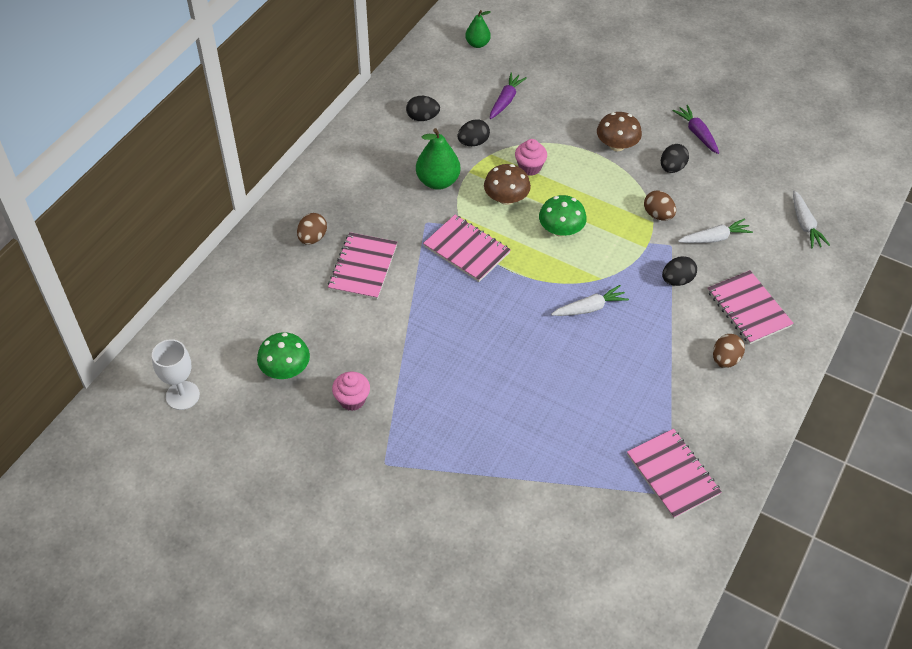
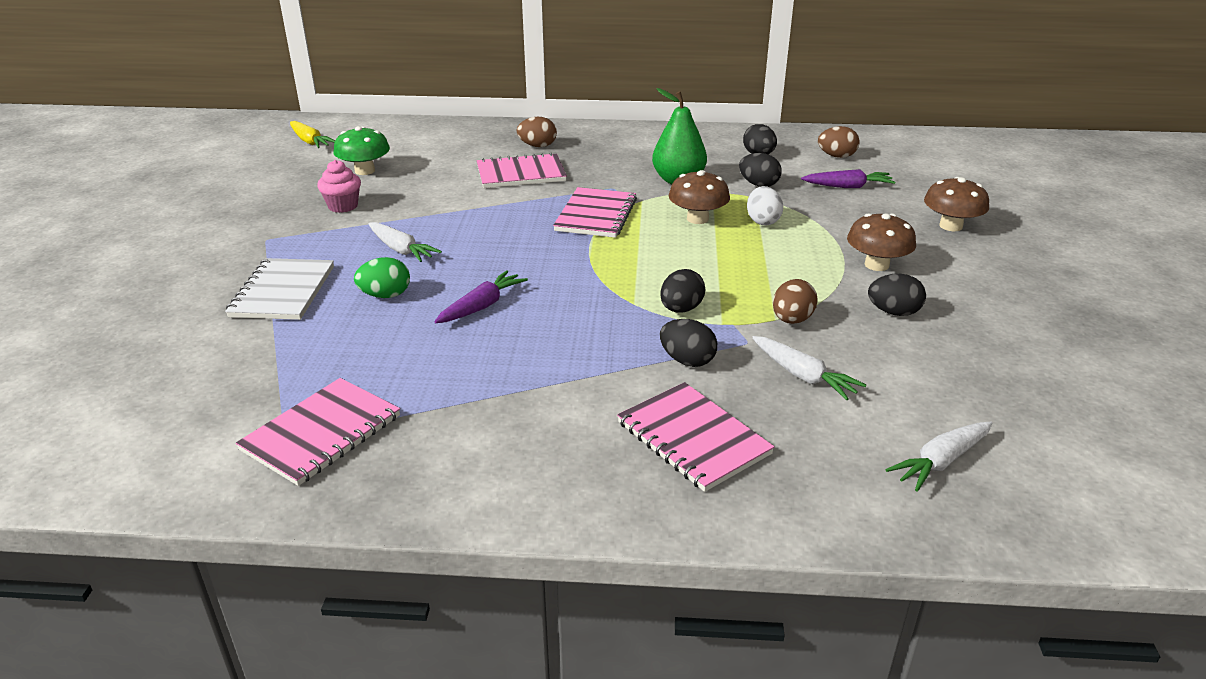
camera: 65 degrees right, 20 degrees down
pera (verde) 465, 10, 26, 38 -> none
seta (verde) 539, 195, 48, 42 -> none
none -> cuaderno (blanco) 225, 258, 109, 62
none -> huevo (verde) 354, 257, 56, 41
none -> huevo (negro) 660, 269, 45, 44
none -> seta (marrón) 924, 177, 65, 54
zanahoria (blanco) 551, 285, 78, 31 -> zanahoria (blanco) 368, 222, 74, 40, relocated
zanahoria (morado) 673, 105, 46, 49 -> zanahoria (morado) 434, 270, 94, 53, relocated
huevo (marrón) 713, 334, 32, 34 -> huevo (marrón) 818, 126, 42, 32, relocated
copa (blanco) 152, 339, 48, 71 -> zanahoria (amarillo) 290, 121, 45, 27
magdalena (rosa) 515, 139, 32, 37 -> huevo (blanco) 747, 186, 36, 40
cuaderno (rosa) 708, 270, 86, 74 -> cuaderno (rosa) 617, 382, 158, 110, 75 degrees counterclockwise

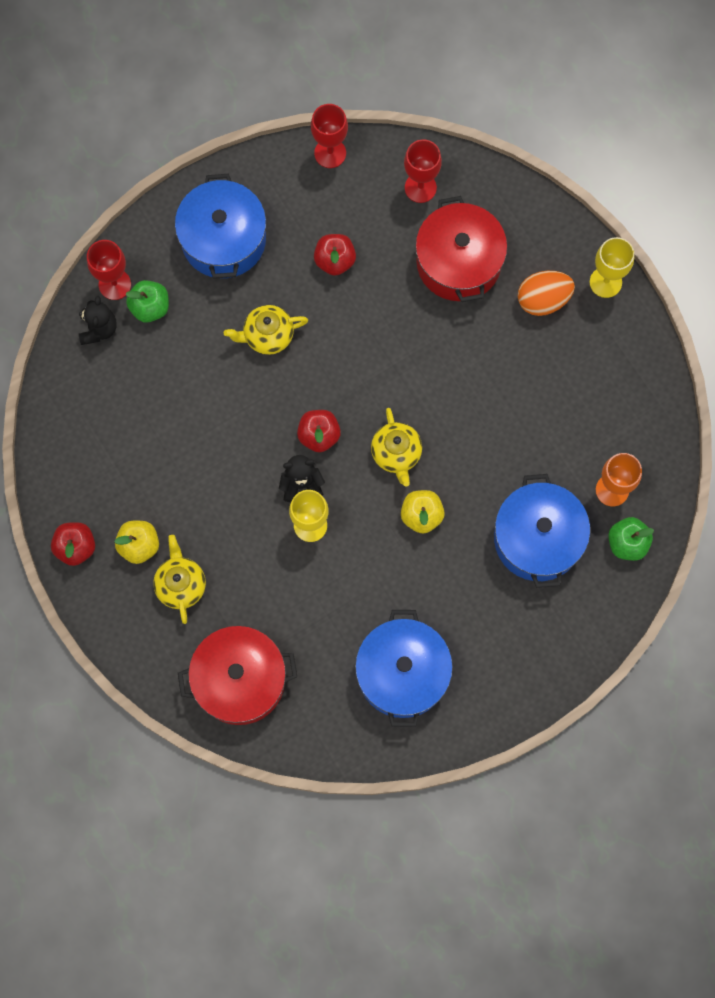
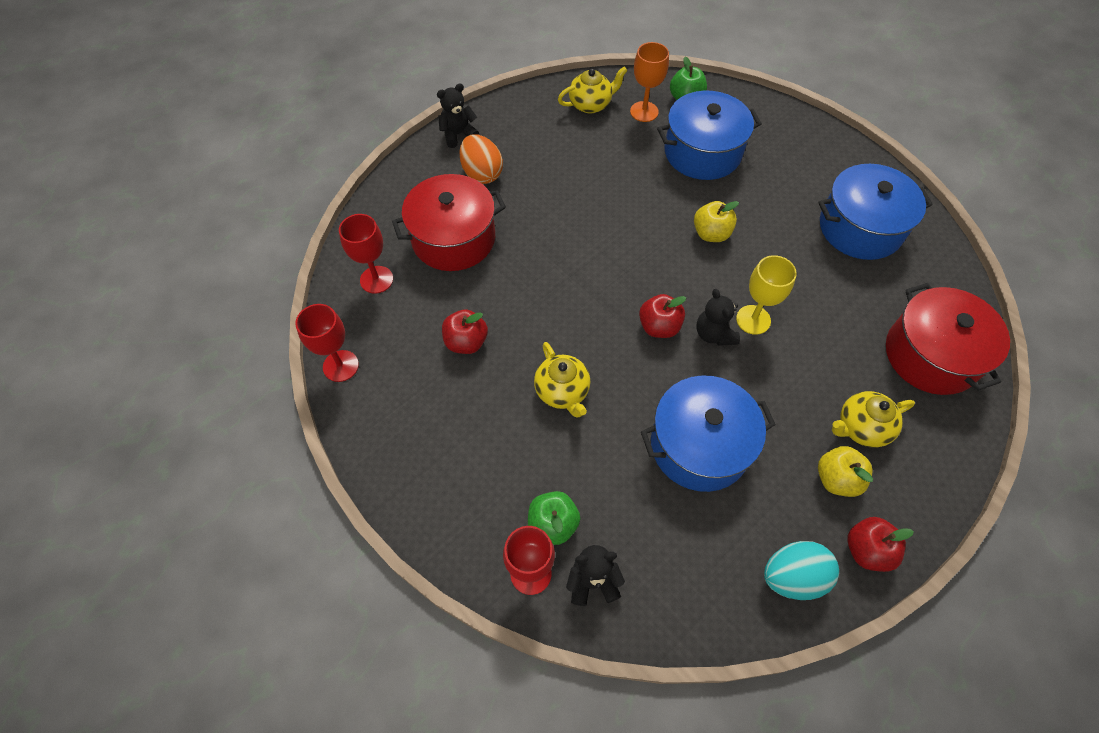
camera: 100 degrees left, 15 degrees down
none -> huevo (turquesa) 764, 541, 75, 59
olla (azul) 175, 174, 91, 105 -> olla (azul) 641, 375, 134, 117, relocated
tetera (amarillo) 371, 408, 51, 79 -> tetera (amarillo) 558, 67, 70, 47, relocated
copa (amarillo) 590, 237, 44, 61 -> osito (negro) 437, 84, 42, 64

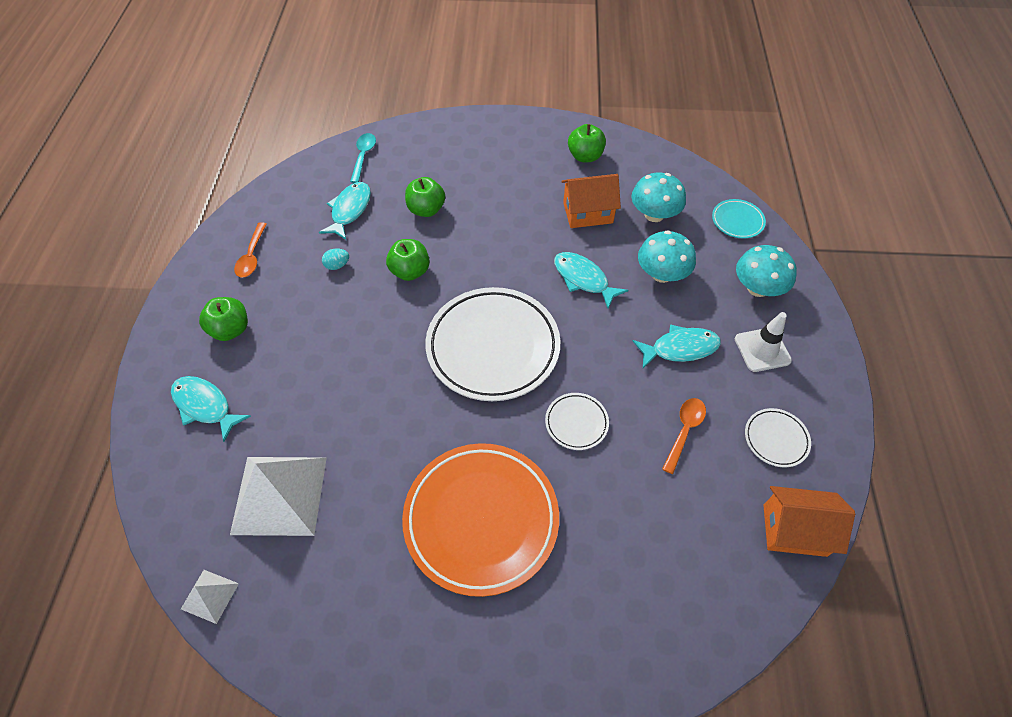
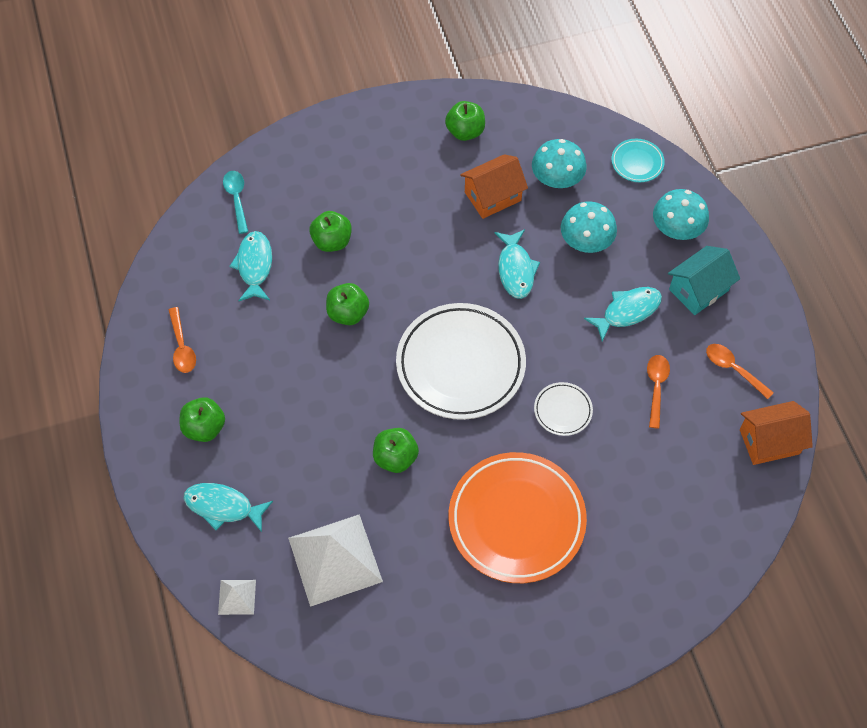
camera: 20 degrees left, 5 degrees up
huevo (turquesa) 322, 248, 27, 22 -> none
none -> manzana (verde) 373, 428, 46, 45
pirámide (blanco) 181, 570, 58, 54 -> pirámide (blanco) 218, 580, 38, 35, relocated
cono de tráfico (blanco) 735, 312, 57, 60 -> casa (turquesa) 668, 246, 72, 69
plato (blanco) 745, 408, 66, 59 -> cuchara (naranja) 706, 344, 68, 55
pez (turquesa) 554, 252, 74, 57 -> pez (turquesa) 495, 229, 45, 70, 120 degrees counterclockwise

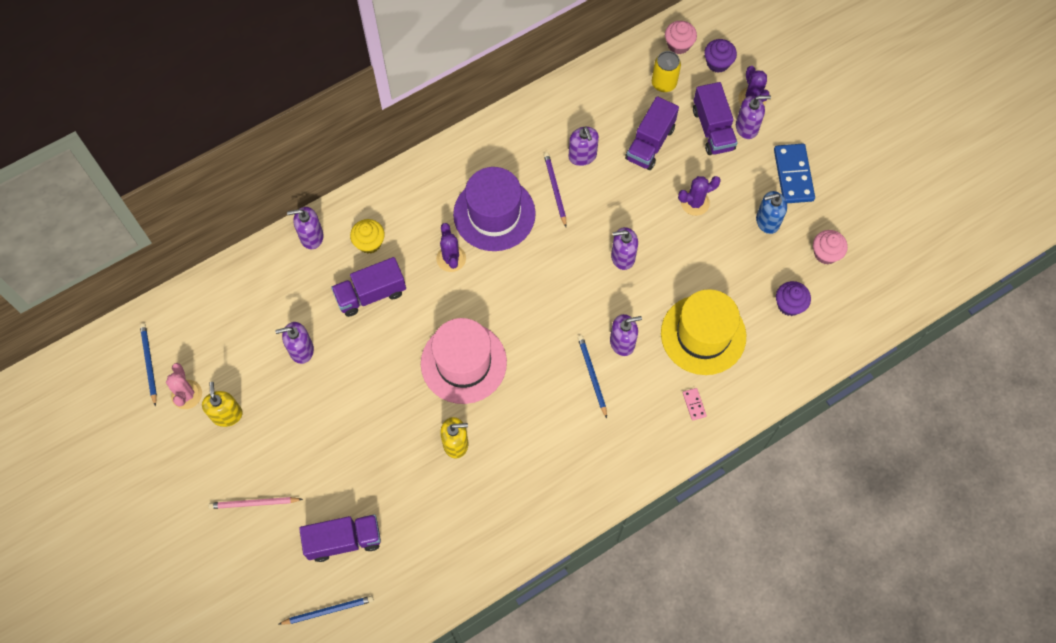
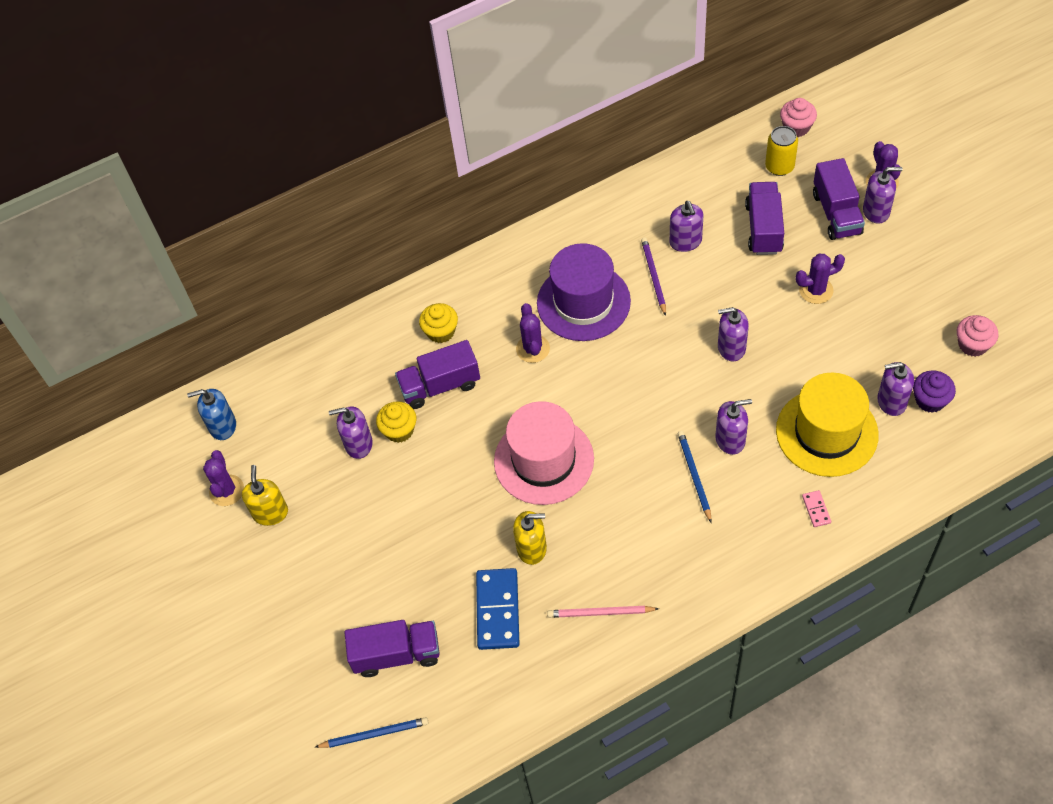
camera: 10 degrees right, 10 degrees down
lápiz (azul) 140, 323, 17, 84 -> none
magdalena (morado) 704, 39, 33, 34 -> none
none -> magdalena (amarillo) 376, 401, 40, 42
lápiz (rosa) 208, 497, 95, 12 -> lápiz (rosa) 547, 606, 112, 12, relocated
dispensador de jabón (morado) 287, 207, 37, 42 -> dispensador de jabón (morado) 877, 362, 37, 54, relocated
dispensador de jabón (azul) 756, 191, 31, 43 -> dispensador de jabón (azul) 187, 389, 49, 51, relocated
ficha de dominó (azul) 774, 144, 41, 59 -> ficha de dominó (azul) 476, 568, 44, 82, relocated
cactus (rosa) 166, 363, 36, 46 -> cactus (morado) 203, 450, 41, 56
camión (morado) 625, 96, 54, 74 -> camión (morado) 745, 182, 39, 73, 150 degrees clockwise

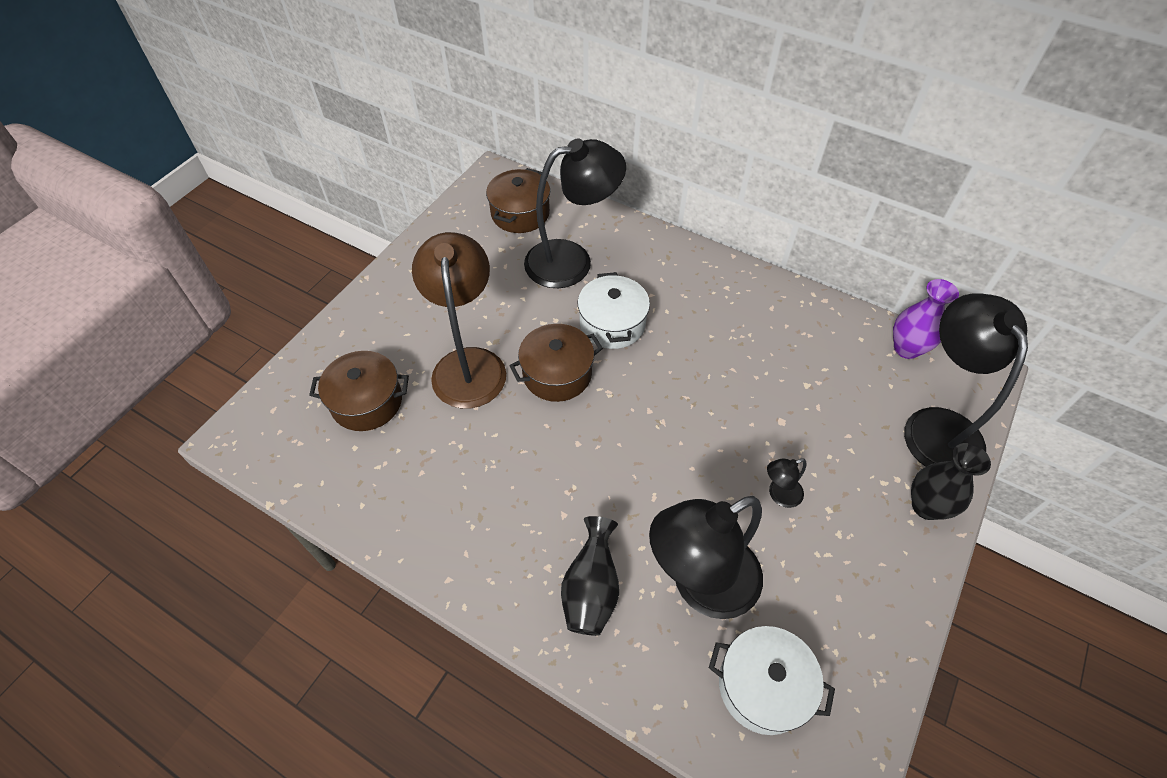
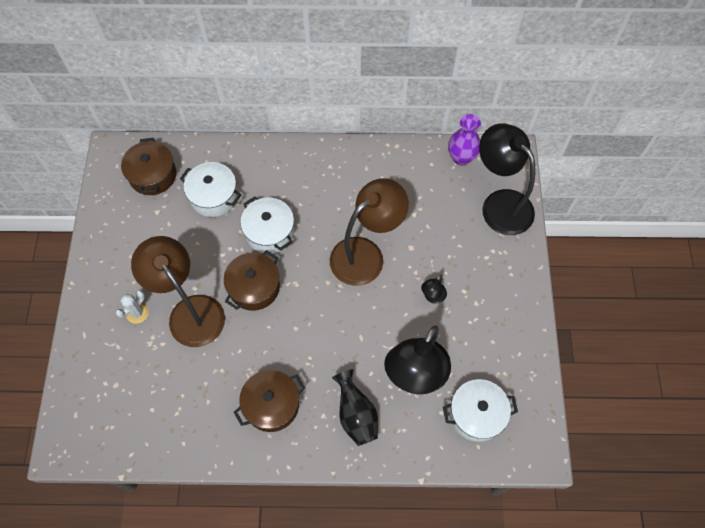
camera: 30 degrees left, 10 degrees up
florero (negro) 911, 443, 80, 77 -> none
none -> cactus (blanco) 116, 290, 33, 34
none -> lámpara (marrón) 330, 178, 79, 108
olla (marrón) 309, 351, 100, 80 -> olla (marrón) 234, 370, 71, 62, relocated
lámpara (negro) 524, 138, 102, 150 -> olla (blanco) 180, 162, 61, 55

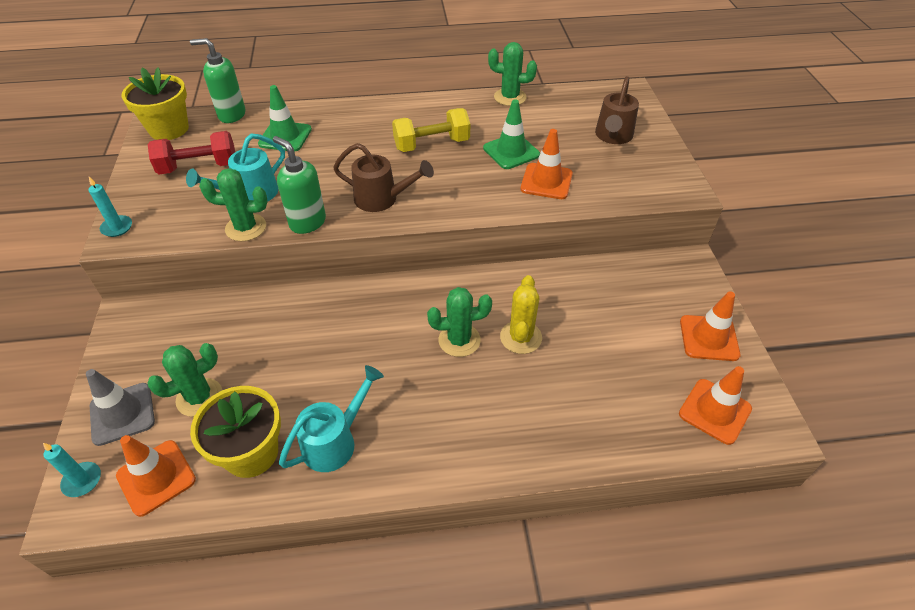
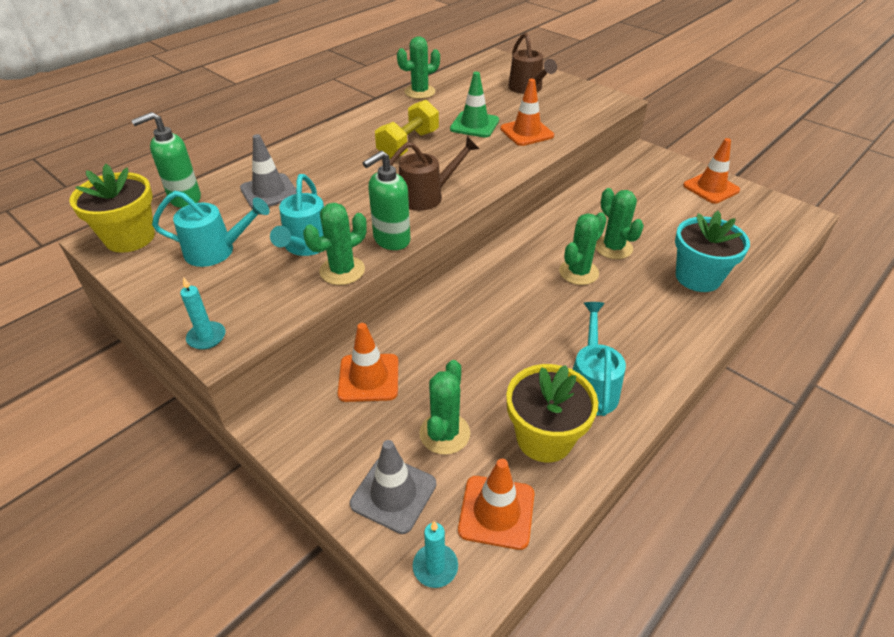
camera: 40 degrees left, 5 degrees down
none -> maceta (turquesa) 675, 211, 75, 81
cono de tráfico (naranja) 679, 366, 73, 79 -> cono de tráfico (naranja) 338, 323, 60, 79, relocated
mancuerna (rojo) 148, 131, 87, 43 -> regadera (turquesa) 152, 191, 118, 76
cono de tráfico (verde) 258, 85, 54, 67 -> cono de tráfico (gris) 240, 134, 56, 75
cactus (amarillo) 500, 275, 42, 79 -> cactus (verde) 595, 188, 49, 71
dispensador de jabón (verde) 273, 136, 53, 98 -> dispensador de jabón (verde) 363, 151, 48, 99, 45 degrees counterclockwise

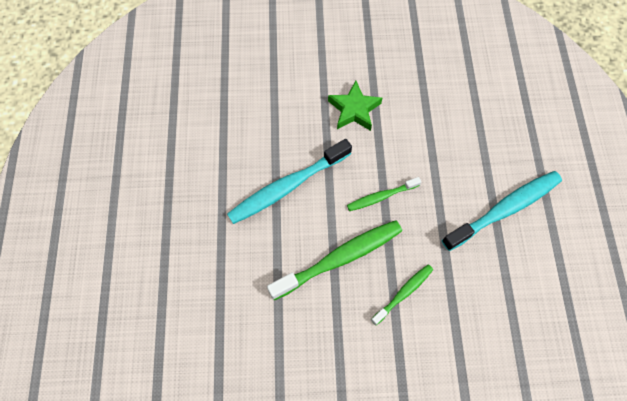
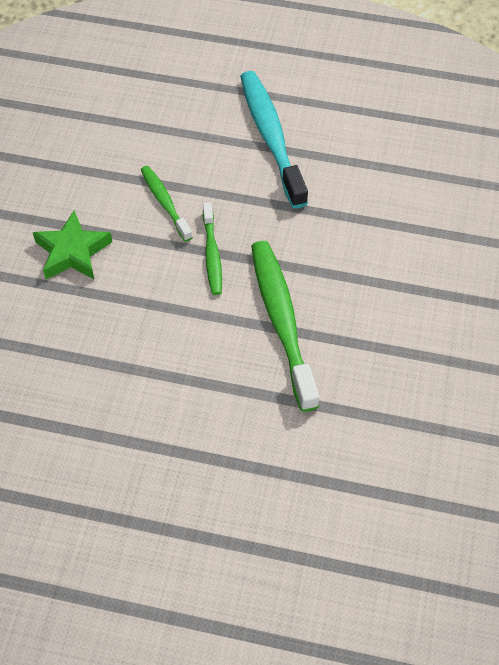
camera: 75 degrees left, 10 degrees down
cepillo de dientes (turquesa) 227, 139, 125, 85 -> none
cepillo de dientes (verde) 371, 264, 62, 61 -> cepillo de dientes (verde) 141, 166, 52, 76, relocated

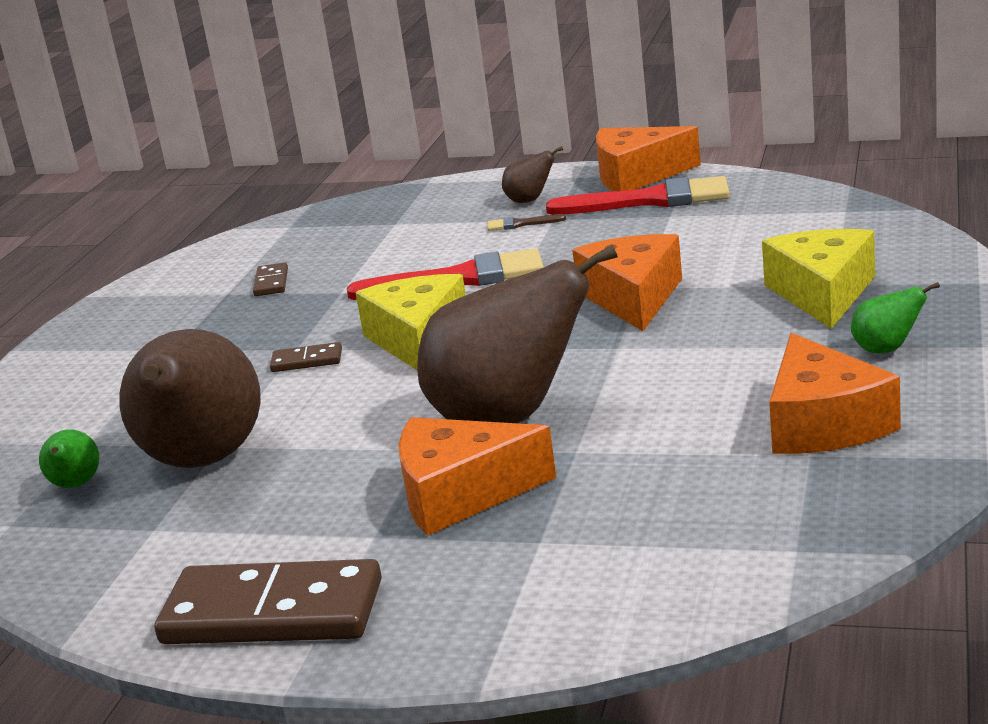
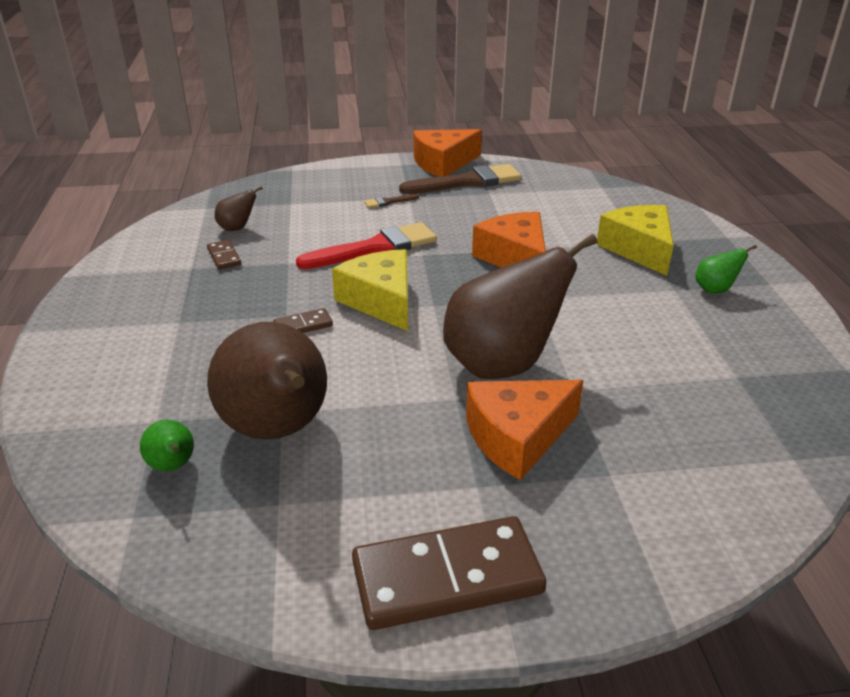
camera: 25 degrees left, 10 degrees up
queso (naranja) 769, 333, 132, 121 -> none
pera (marrón) 502, 146, 61, 57 -> pera (marrón) 215, 186, 48, 45, relocated
pincel (rojo) 546, 176, 184, 39 -> pincel (marrón) 399, 164, 122, 30

